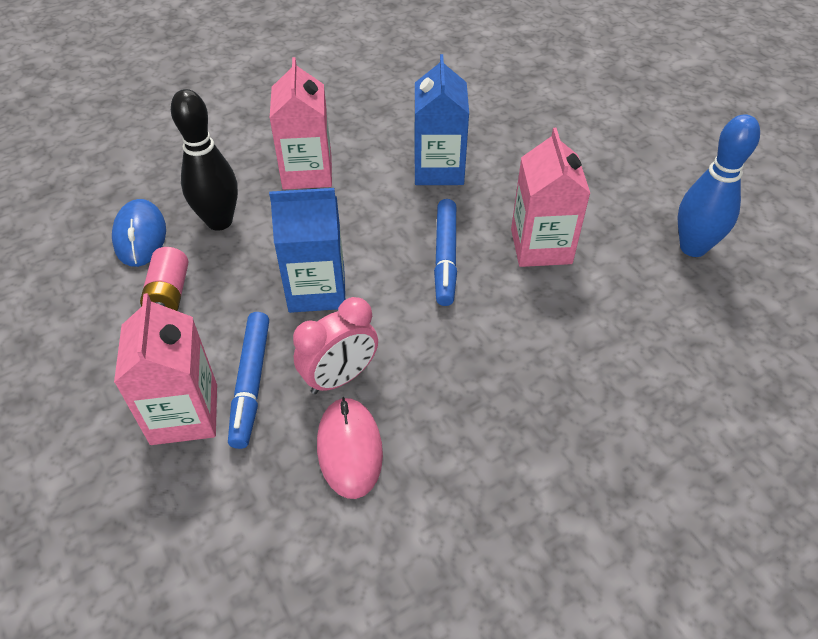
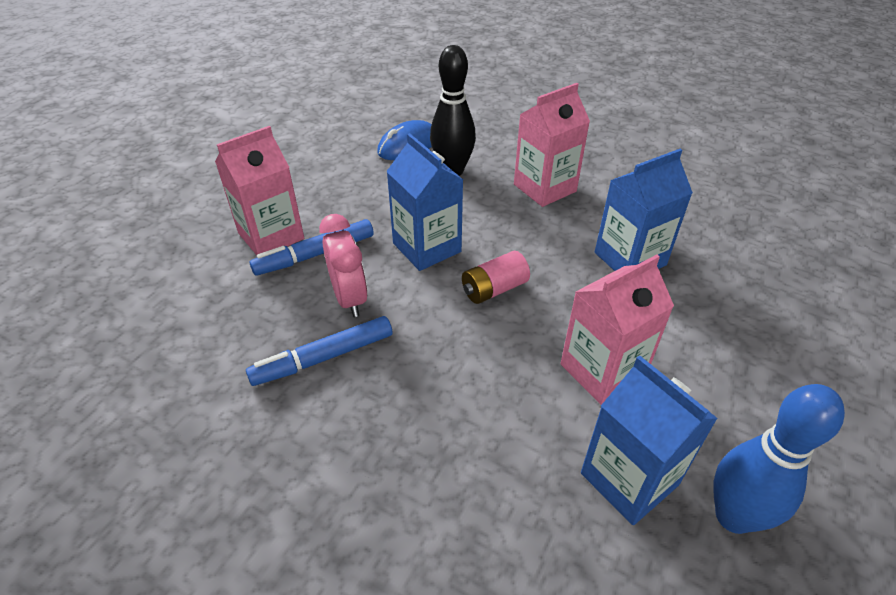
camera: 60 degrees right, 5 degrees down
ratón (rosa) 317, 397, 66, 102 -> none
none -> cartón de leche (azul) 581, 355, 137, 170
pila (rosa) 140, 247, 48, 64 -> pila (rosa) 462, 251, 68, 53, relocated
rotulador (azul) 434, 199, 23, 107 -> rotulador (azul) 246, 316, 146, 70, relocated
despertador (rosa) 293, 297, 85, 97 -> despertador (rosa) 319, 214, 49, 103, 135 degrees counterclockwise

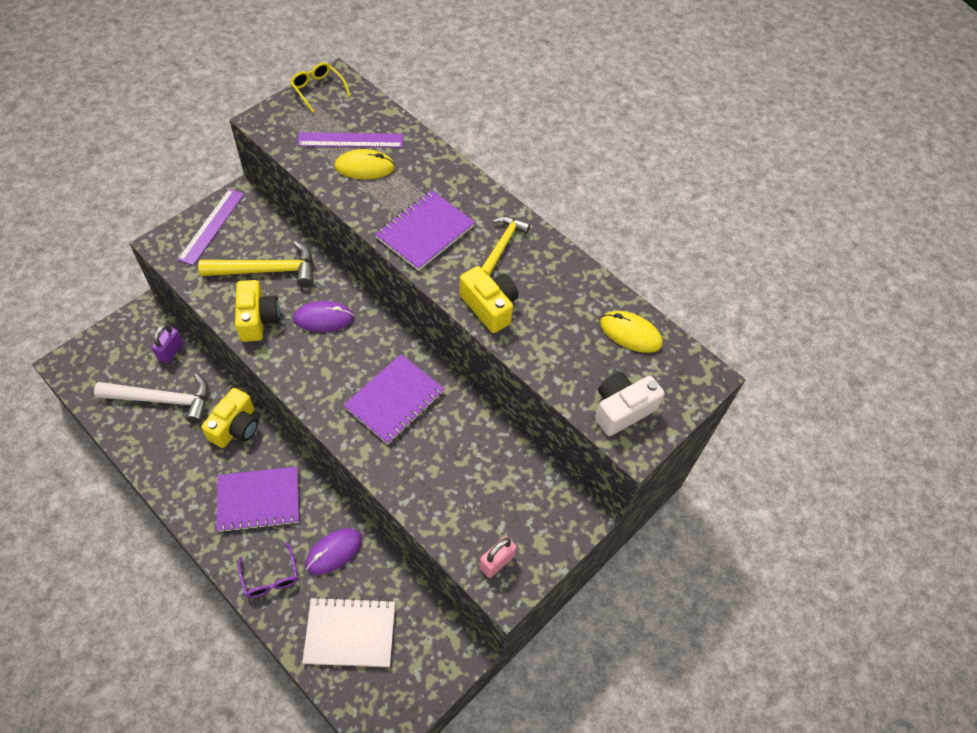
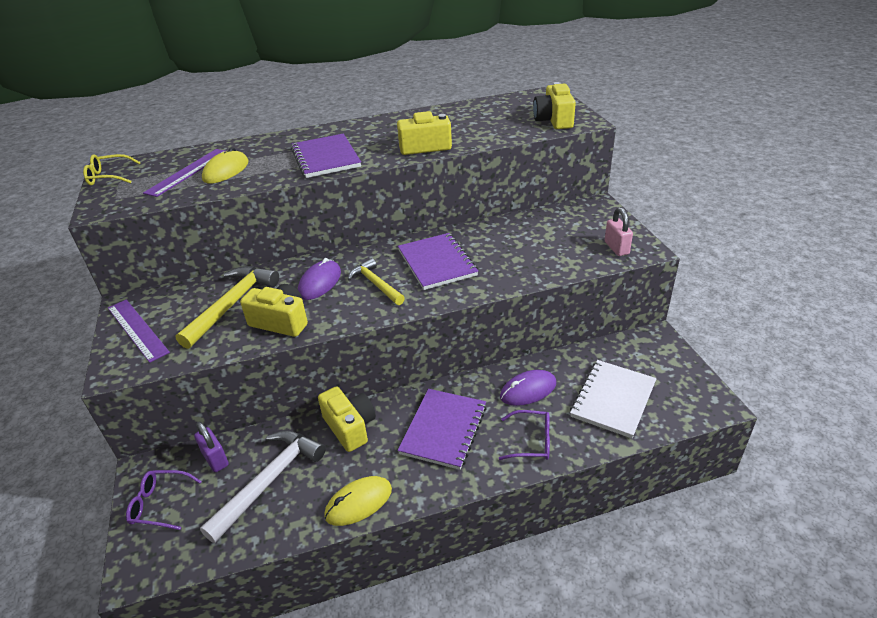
camera: 55 degrees left, 20 degrees down
none -> gafas (morado) 126, 470, 76, 60
martillo (amarillo) 482, 216, 48, 60 -> martillo (amarillo) 348, 258, 57, 47, relocated
ratón (amarillo) 600, 311, 63, 42 -> ratón (amarillo) 324, 476, 68, 50, relocated
cámara (blanco) 595, 372, 70, 64 -> cámara (amarillo) 533, 82, 43, 47
ratón (morado) 305, 528, 57, 47 -> ratón (morado) 500, 370, 56, 36, 75 degrees clockwise

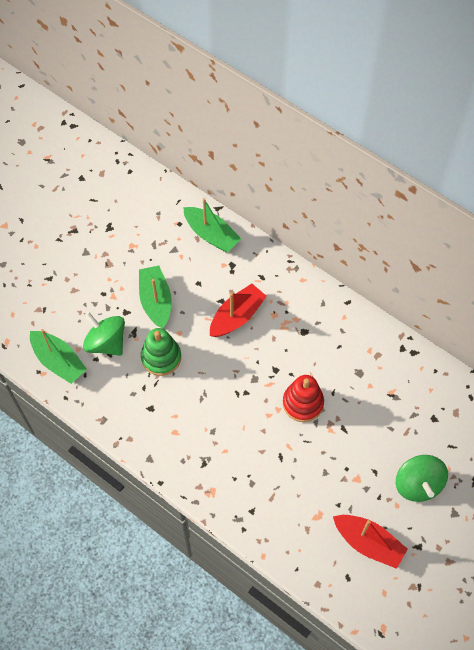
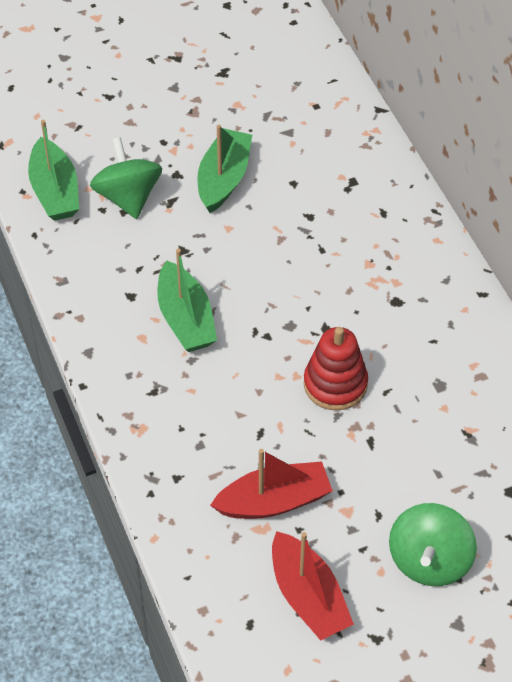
camera: 30 degrees right, 10 degrees down
juguete apilable (verde) 141, 328, 40, 48 -> none
barco (verde) 183, 198, 58, 54 -> barco (verde) 157, 249, 60, 103, relocated
barco (rojo) 210, 284, 57, 53 -> barco (rojo) 210, 449, 123, 70, relocated

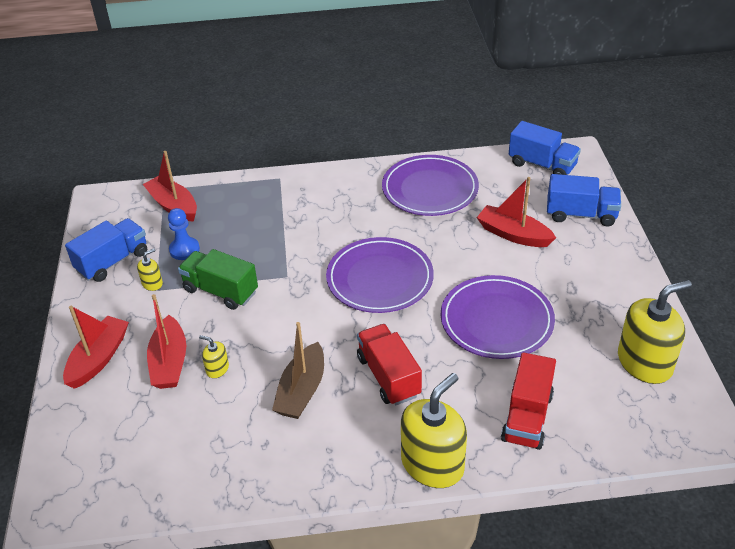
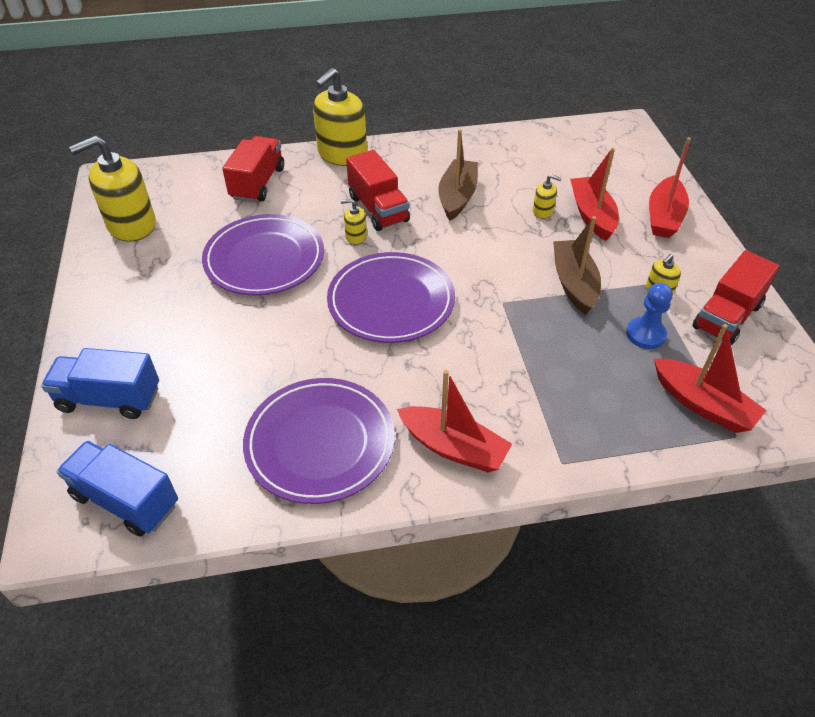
camera: 175 degrees right, 5 degrees up
none -> dispensador de jabón (amarillo) 341, 199, 26, 45
barco (rojo) 477, 177, 79, 70 -> barco (rojo) 397, 370, 115, 102, relocated
camión (verde) 178, 249, 80, 61 -> barco (marrón) 553, 216, 48, 99
camión (azul) 65, 218, 82, 64 -> camión (rojo) 692, 250, 87, 95

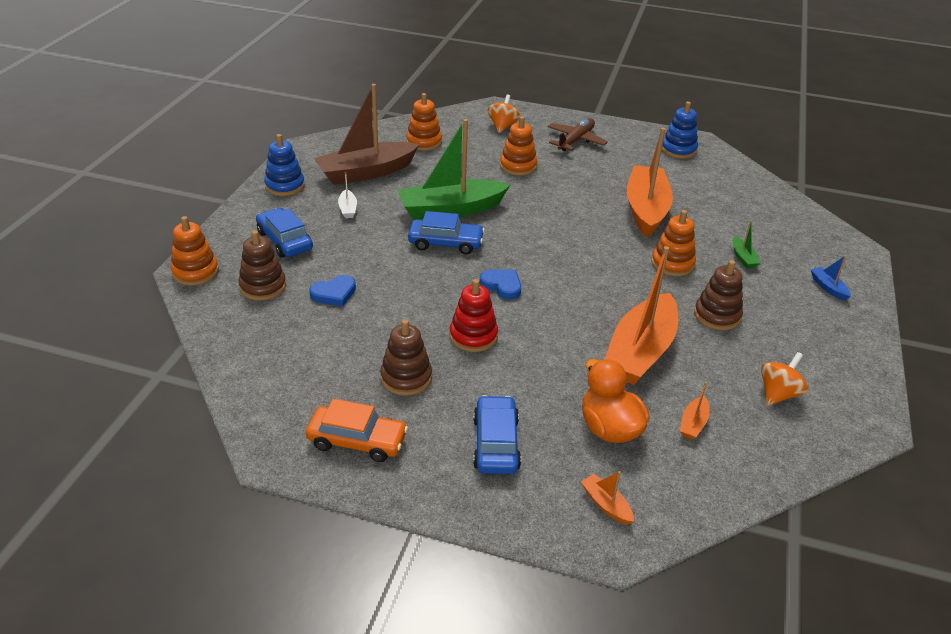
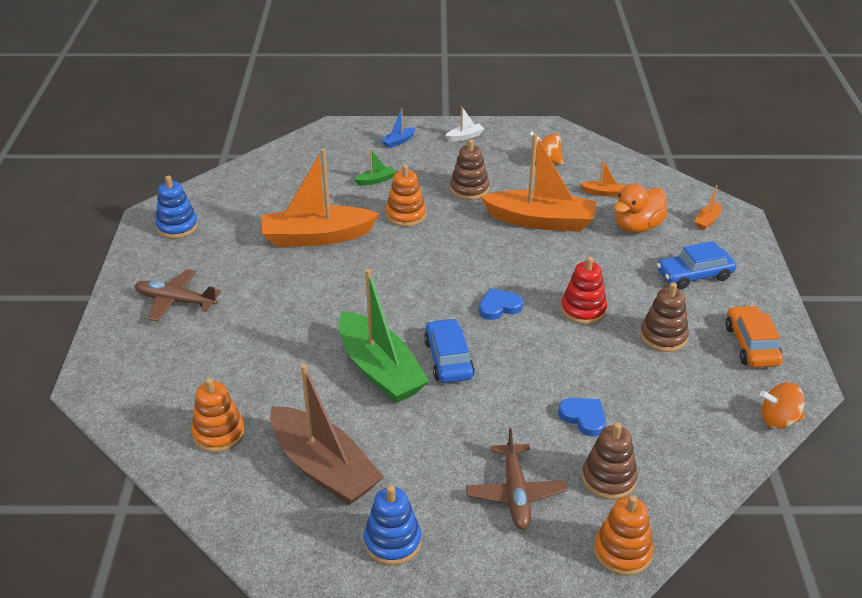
camera: 105 degrees left, 0 degrees up
juguete apilable (naranja) 500, 116, 37, 60 -> none
barco (blanco) 338, 172, 19, 46 -> barco (blanco) 445, 106, 39, 35, relocated
peonza (naranja) 488, 94, 32, 39 -> peonza (naranja) 760, 382, 45, 47, relocated
coche (azul) 256, 208, 57, 50 -> avión (marrón) 466, 428, 101, 102
corazón (azul) 480, 269, 41, 31 -> corazón (azul) 479, 288, 44, 32, 45 degrees clockwise

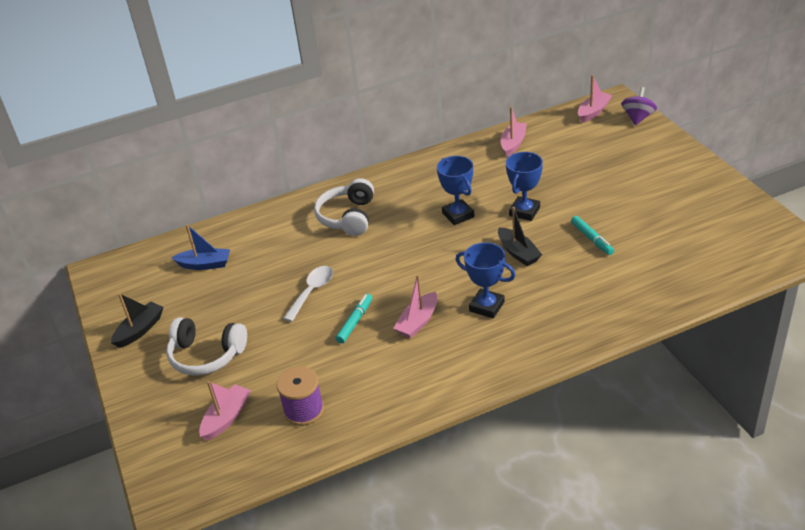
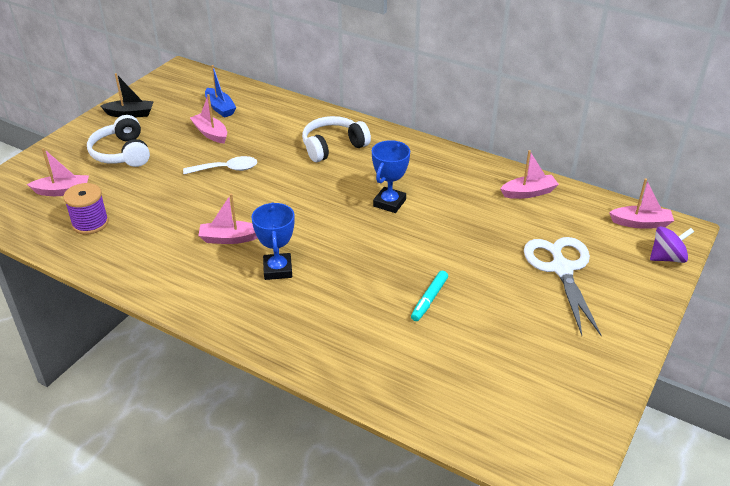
camera: 50 degrees right, 0 degrees up
rotulador (turquesa) 336, 294, 36, 50 -> none
barco (negro) 498, 207, 44, 59 -> none
trofeo (azul) 506, 152, 37, 69 -> none
none -> barco (rosa) 190, 94, 37, 50
none -> tijeras (blanco) 524, 237, 78, 99

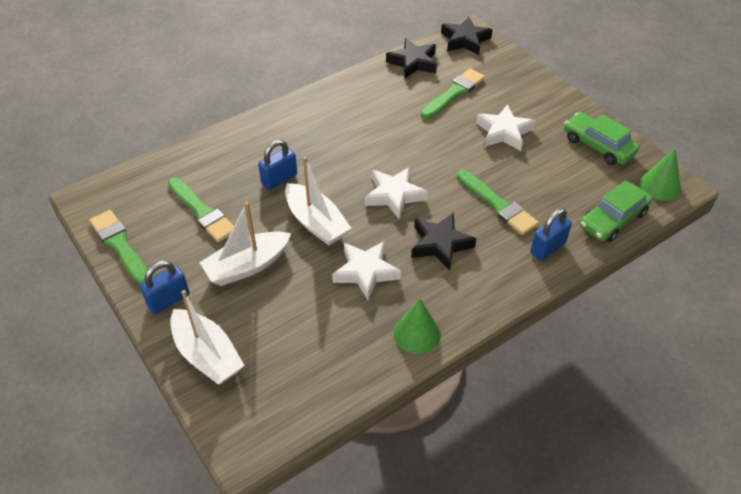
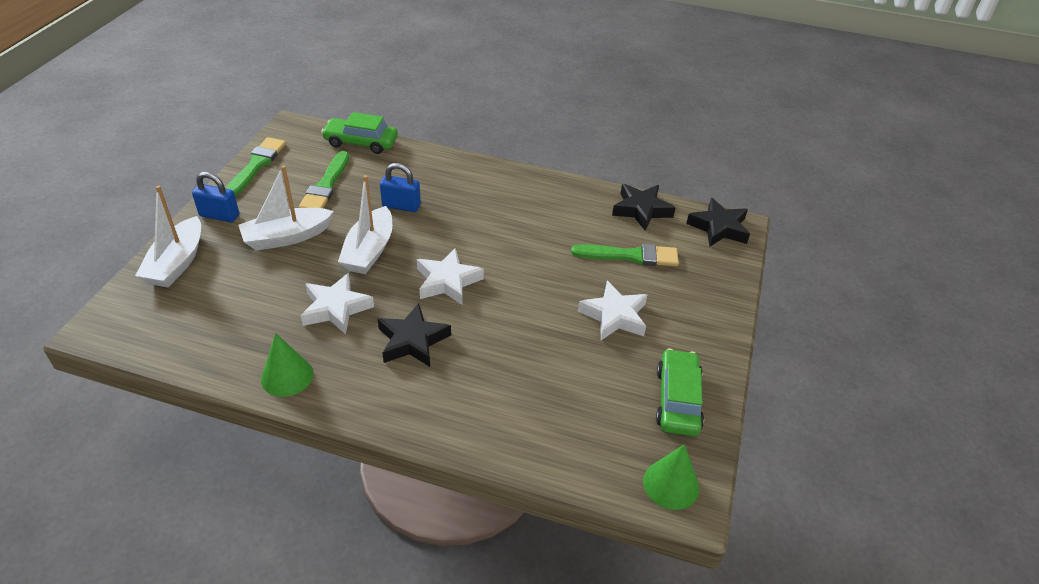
camera: 50 degrees right, 5 degrees down
pincel (verde) 457, 170, 82, 65 -> none
candado (azul) 530, 208, 42, 53 -> none
coche (verde) 580, 180, 72, 62 -> coche (verde) 321, 112, 77, 42, relocated
barco (blanco) 199, 202, 92, 84 -> barco (blanco) 239, 165, 95, 86, 45 degrees counterclockwise

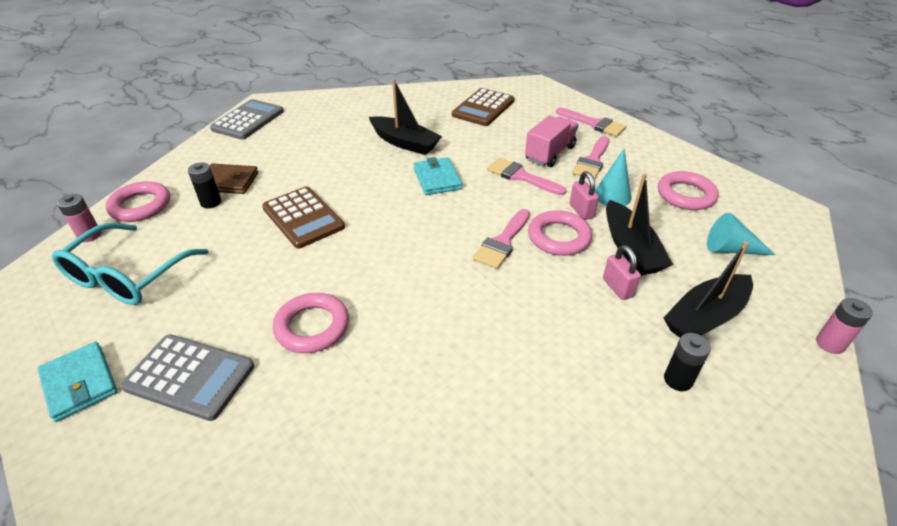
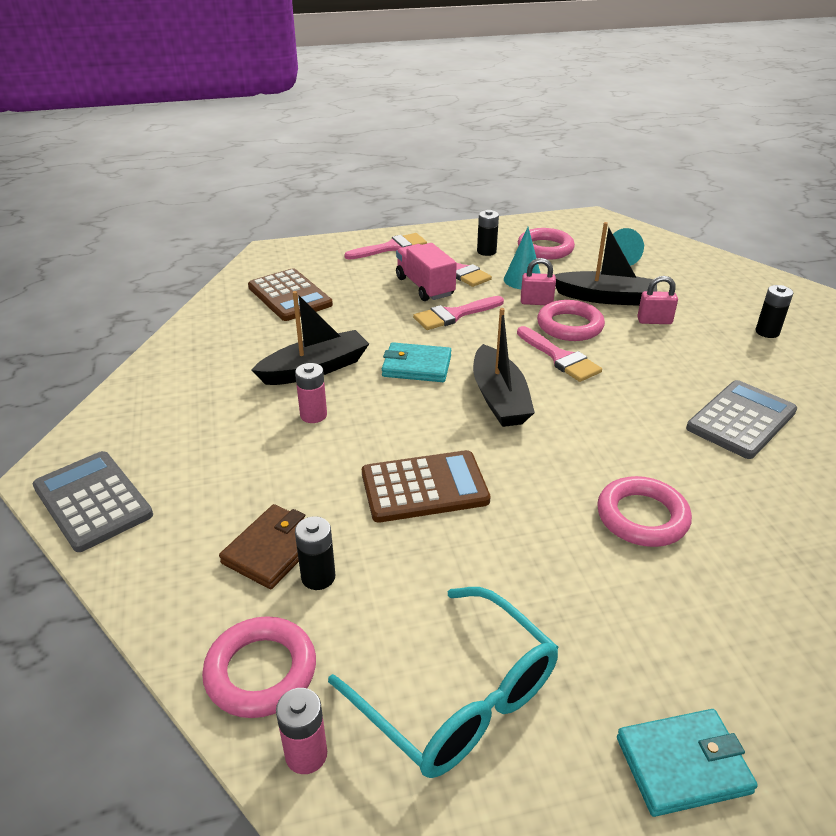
camera: 65 degrees left, 5 degrees down
none -> pila (negro) 477, 210, 22, 46
calculadora (gris) 120, 334, 134, 87 -> calculadora (gris) 686, 380, 111, 79, relocated
barco (negro) 663, 241, 90, 97 -> barco (negro) 473, 308, 62, 119, relocated
pila (rosa) 816, 298, 57, 56 -> pila (rosa) 295, 363, 32, 60, relocated

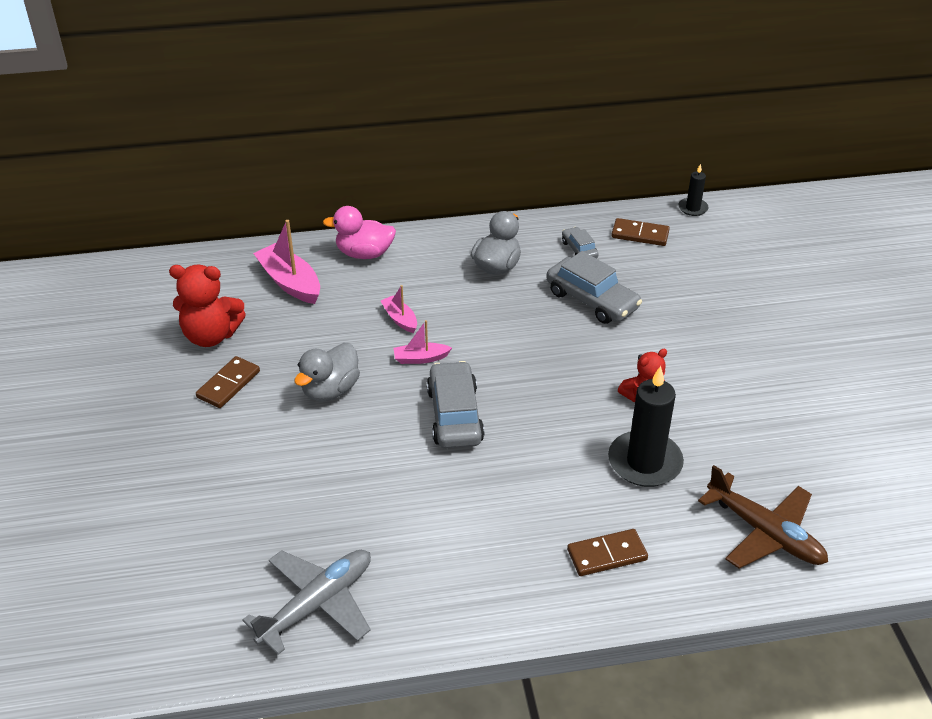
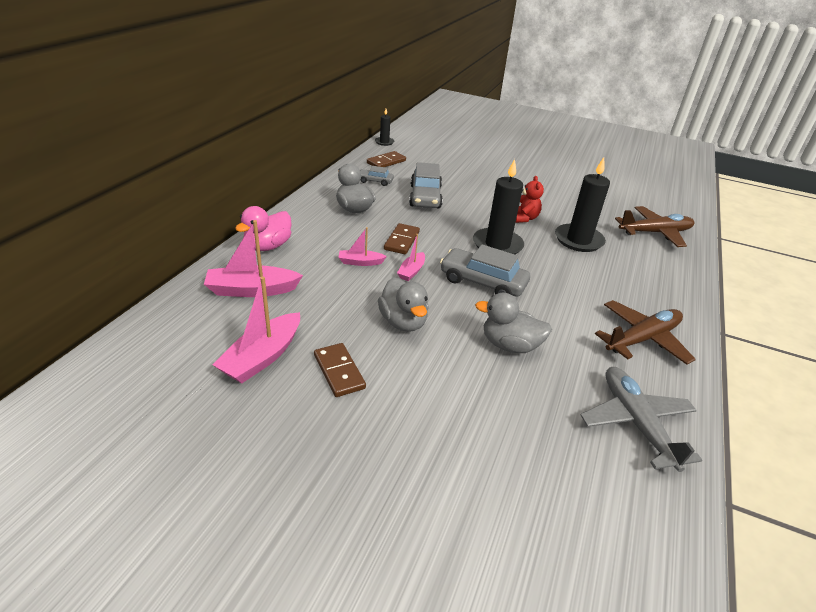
camera: 60 degrees left, 5 degrees down
none -> vela (negro) 473, 159, 51, 95
none -> pato (gris) 475, 293, 77, 60
none -> avión (marrón) 595, 300, 101, 65
ficha de dominó (marrón) 567, 529, 81, 47 -> ficha de dominó (marrón) 384, 223, 36, 31, relocated
osito (rojo) 169, 265, 77, 82 -> barco (rosa) 213, 277, 87, 106
coche (gris) 546, 251, 96, 73 -> coche (gris) 409, 162, 34, 46, 105 degrees clockwise

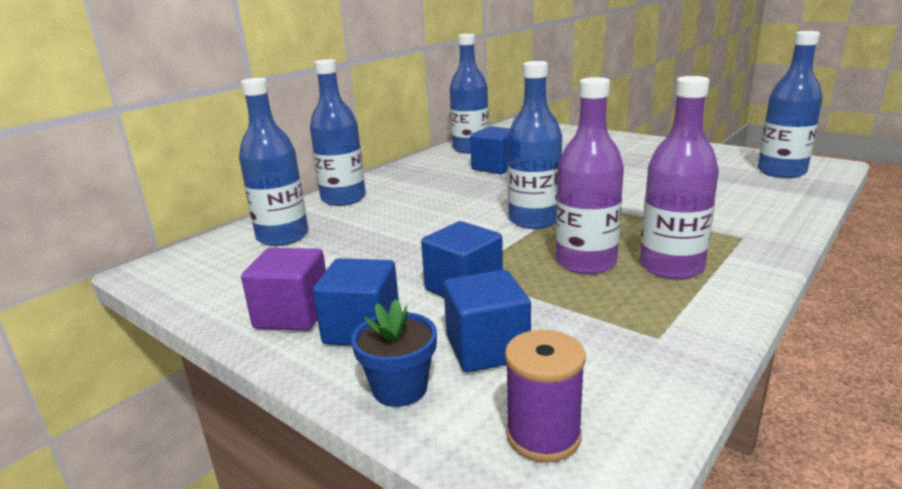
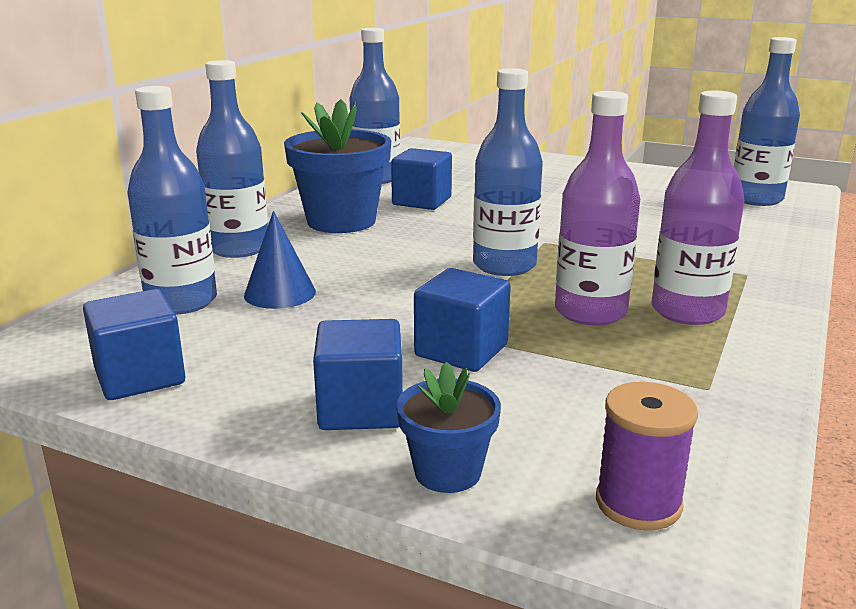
camera: 15 degrees left, 0 degrees up
cubo (morado) 241, 248, 85, 83 -> none
none -> cono (azul) 244, 211, 72, 98
none -> maceta (azul) 284, 99, 107, 134
cubo (azul) 443, 270, 88, 102 -> cubo (azul) 83, 289, 102, 111, relocated

